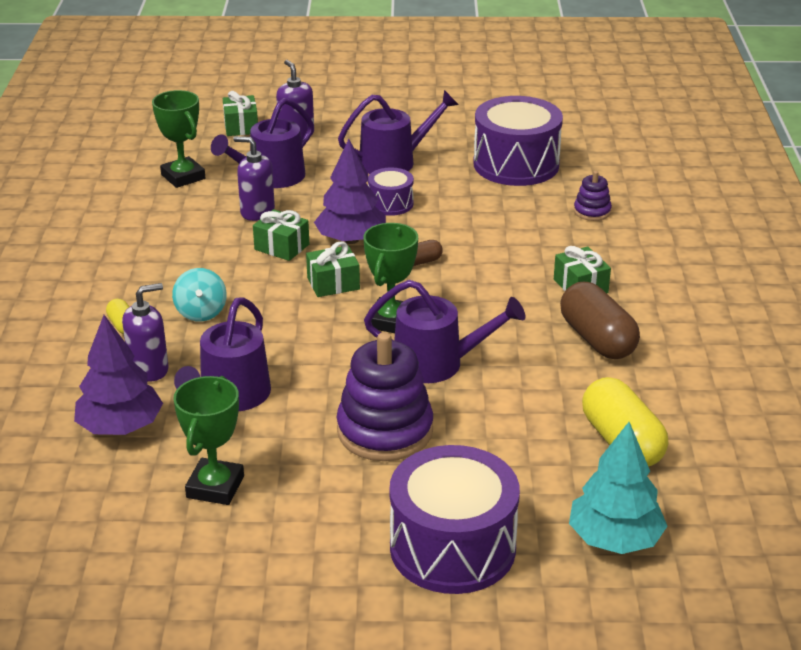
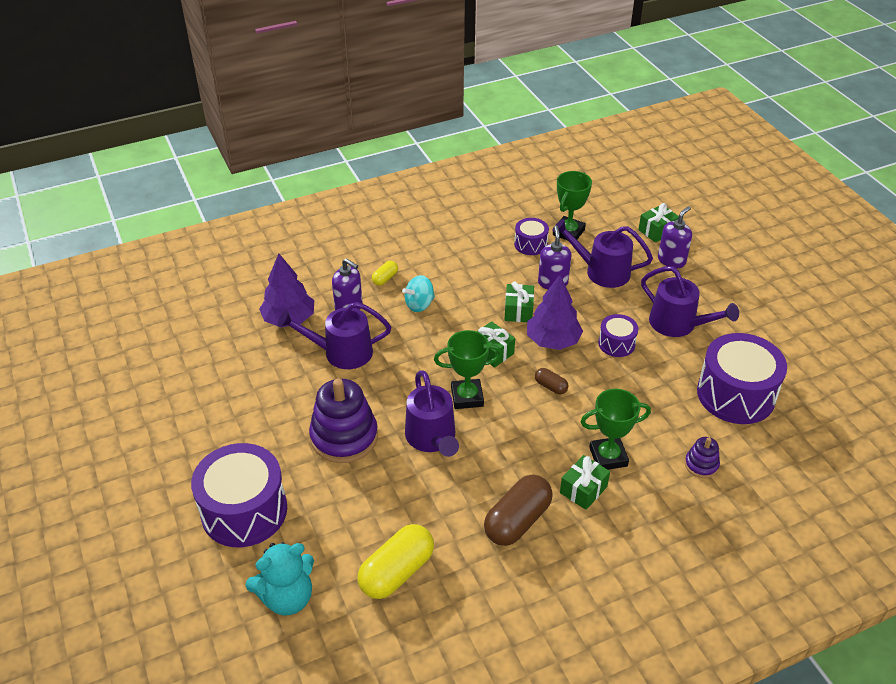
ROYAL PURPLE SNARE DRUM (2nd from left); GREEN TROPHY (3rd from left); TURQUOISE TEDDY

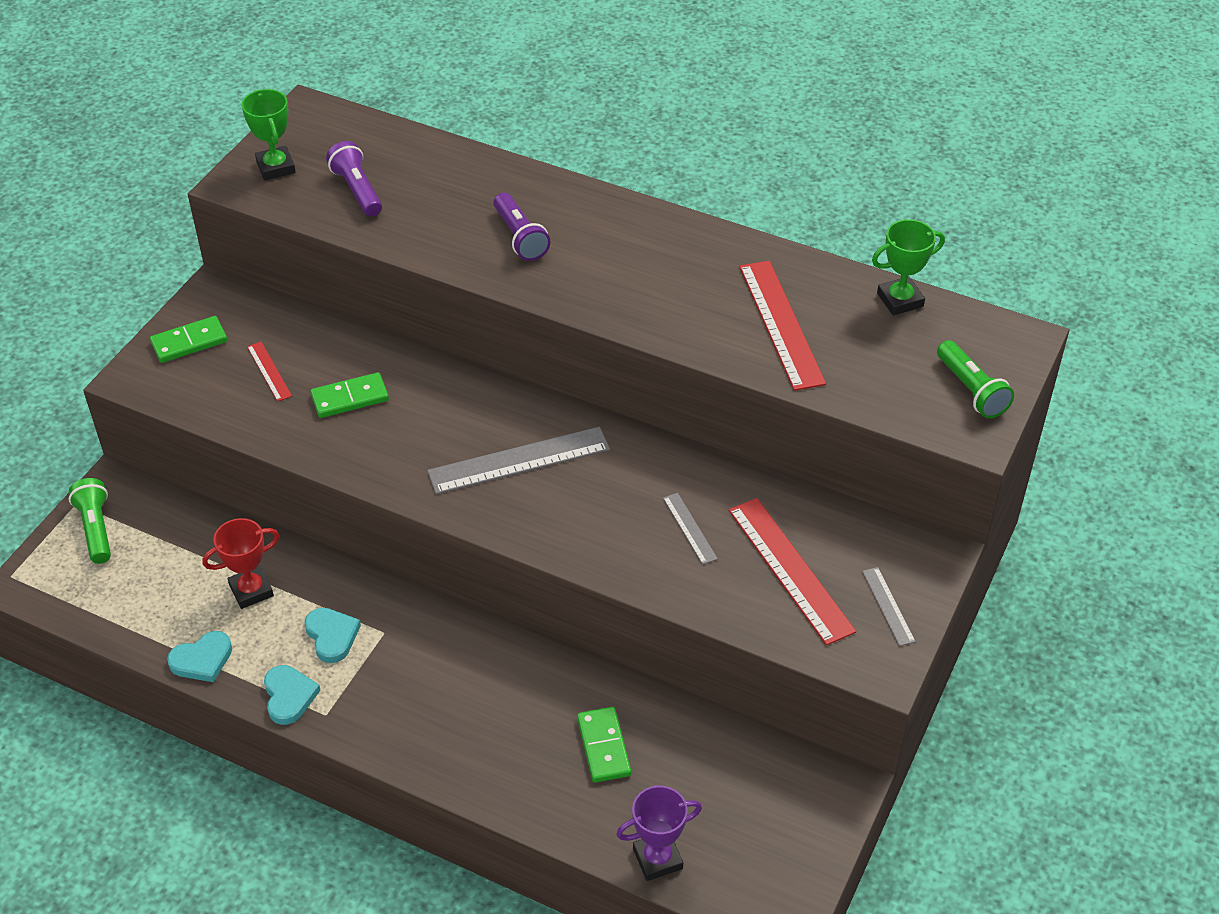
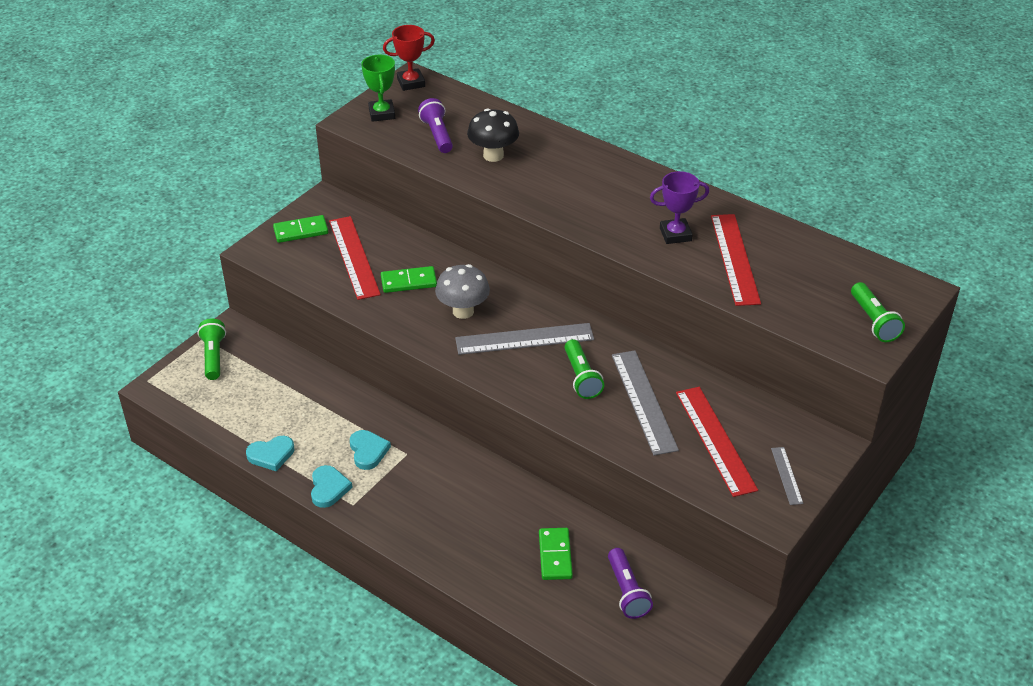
GREEN TROPHY (2nd from left in the first image); GRAY FUNGUS; BLACK FUNGUS; GREEN TORCH (2nd from left); CRIMSON TROPHY; ROYAL PURPLE TORCH (2nd from left); ROYAL PURPLE TROPHY; CRIMSON MEASURING STICK (1st from left); GRAY MEASURING STICK (2nd from left)

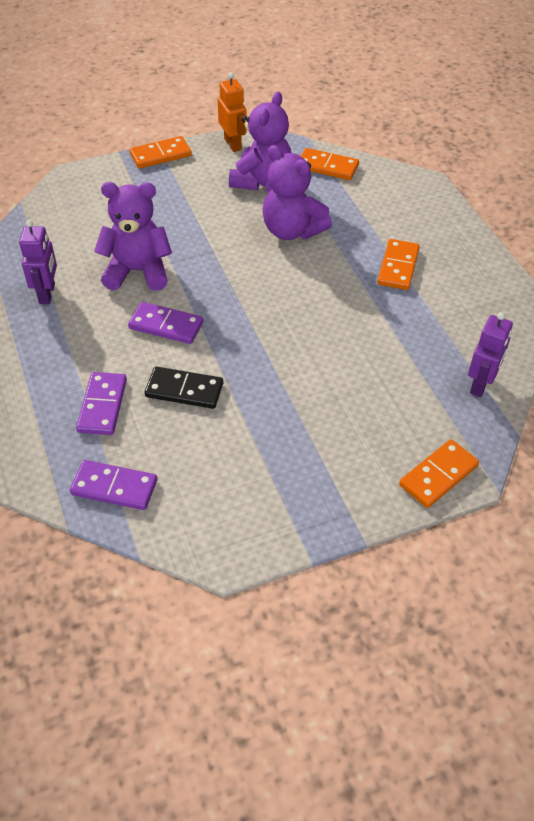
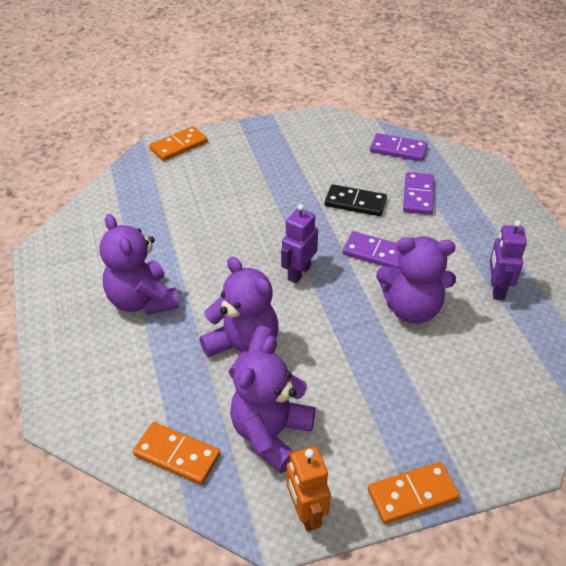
ROYAL PURPLE TOY ROBOT (1st from left); ROYAL PURPLE TEDDY (1st from left)

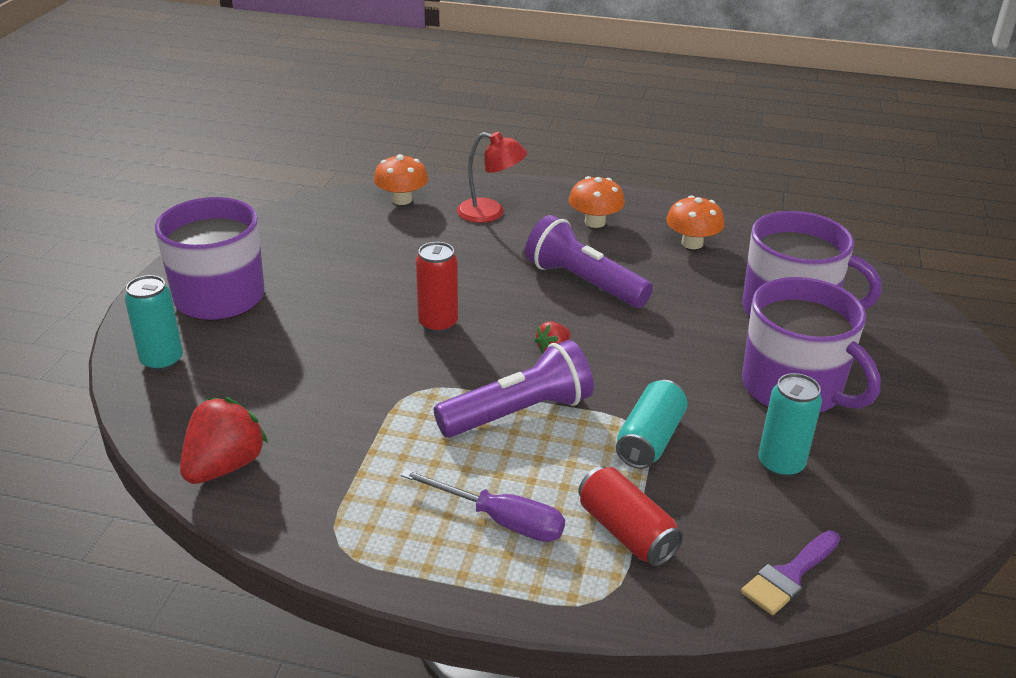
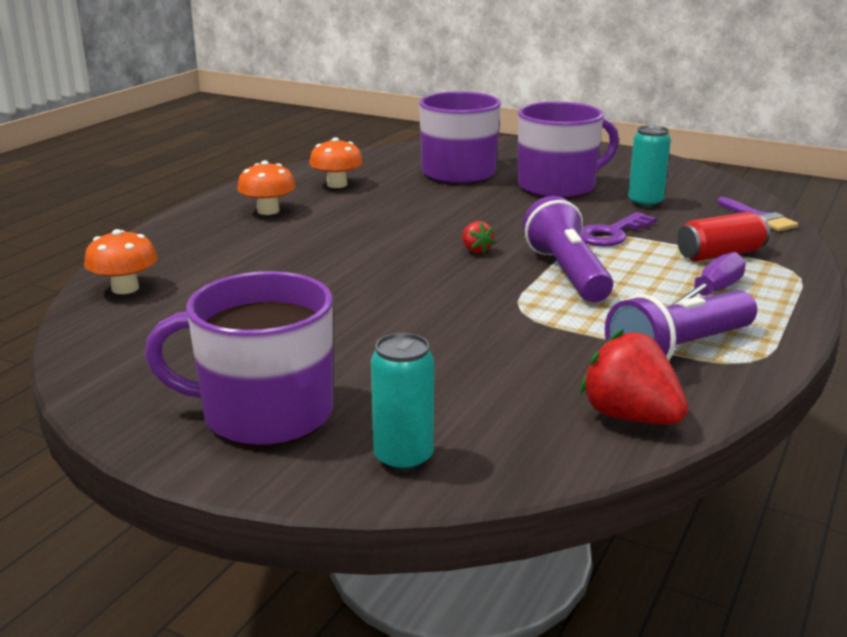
CRIMSON SODA CAN (1st from left in the first image); CRIMSON DESK LAMP; ROYAL PURPLE TORCH (2nd from left); ROYAL PURPLE LATCHKEY

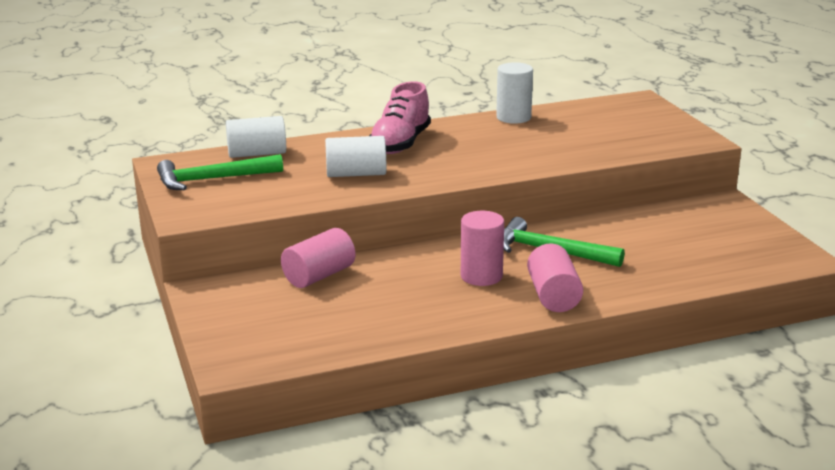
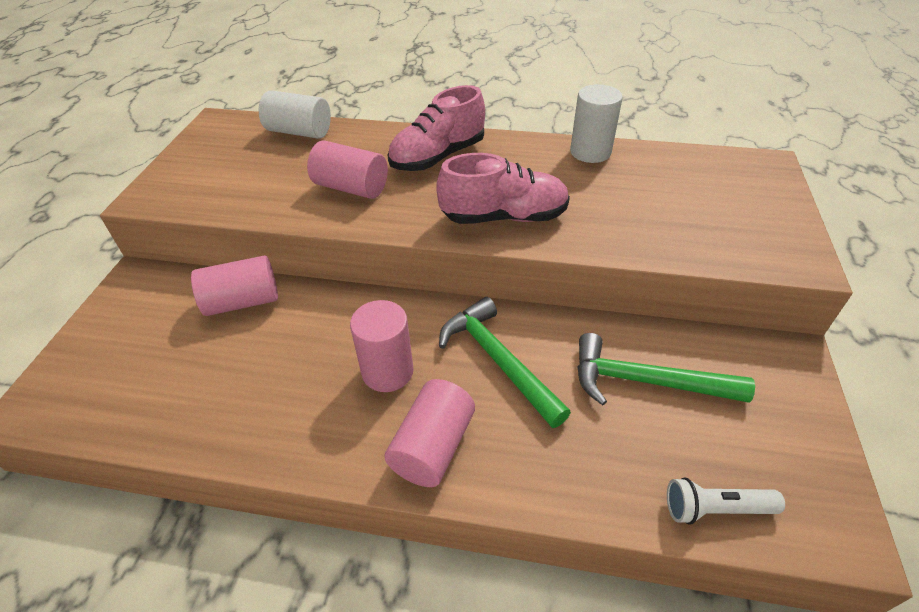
ROSY SHOE (2nd from left); PURE WHITE TORCH; GREEN CLAW HAMMER (2nd from left); ROSY SOLID CYLINDER (2nd from left)

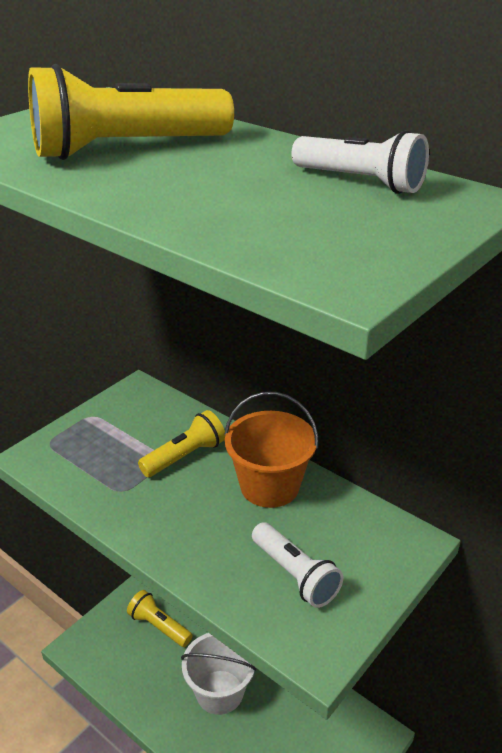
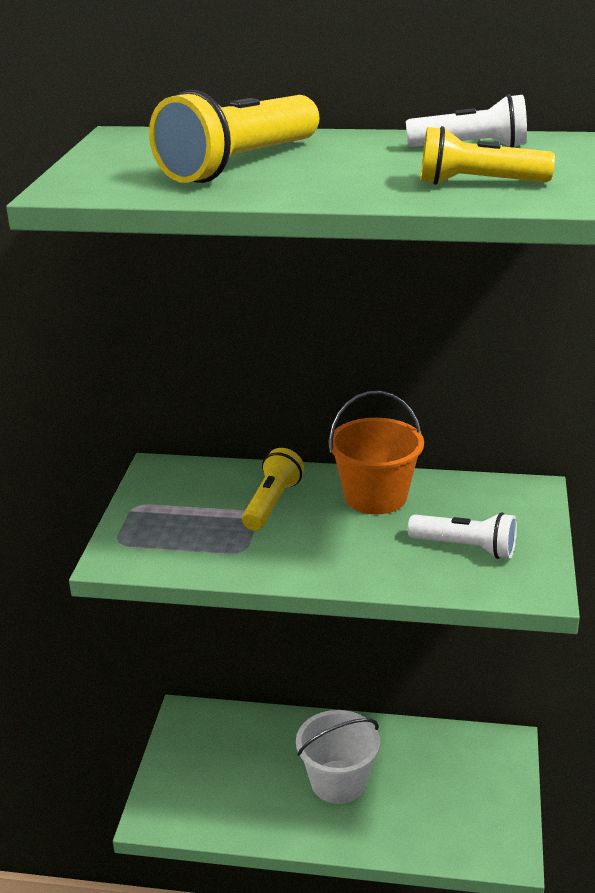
YELLOW TORCH (3rd from left)

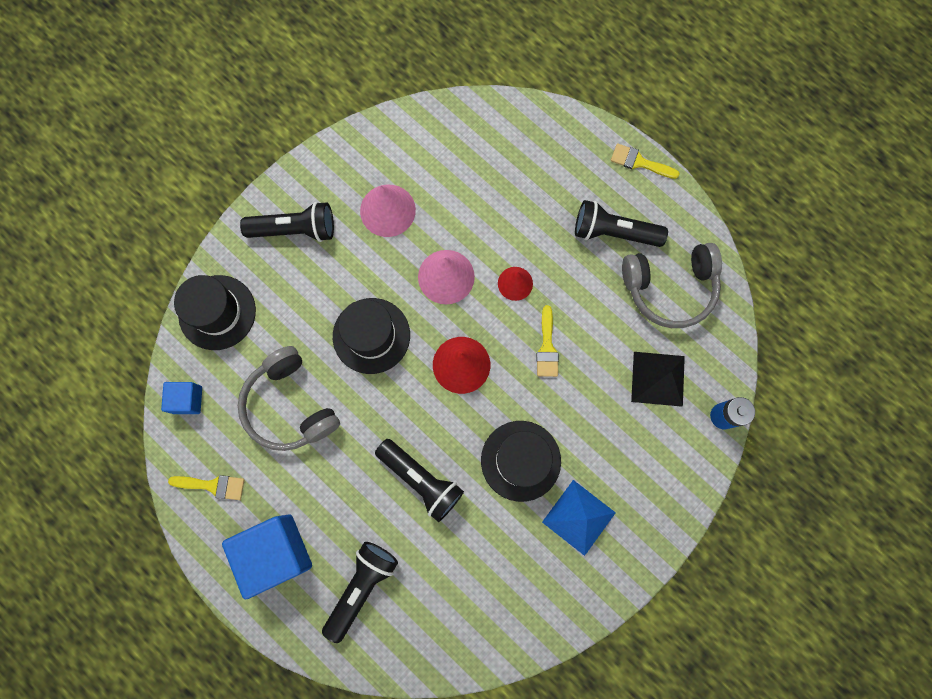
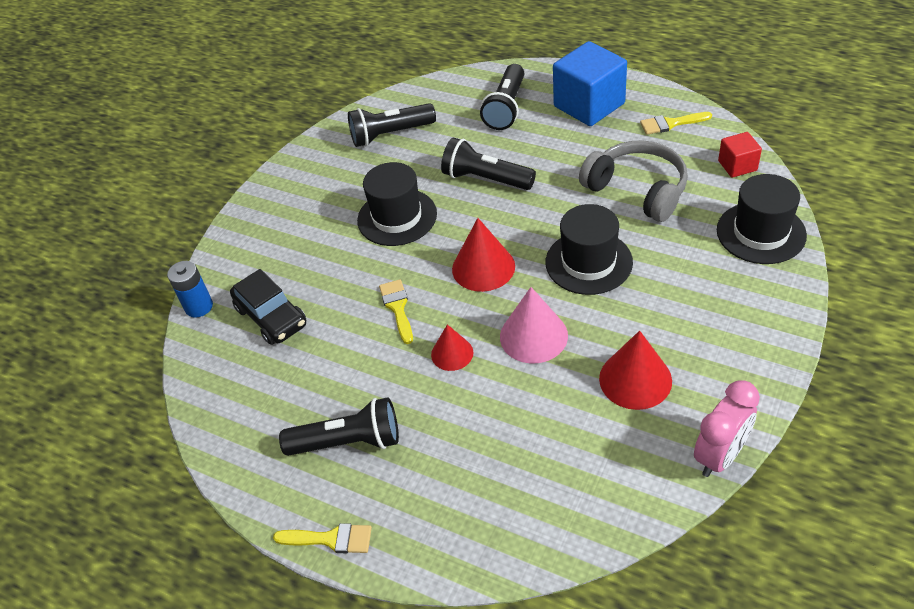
BLUE PYRAMID SHAPE; GRAY HEADSET (2nd from left in the first image); ROSY BEDSIDE CLOCK; BLACK TORCH (2nd from left); BLACK AUTOMOBILE; CRIMSON BLOCK; CRIMSON CONE SHAPE (3rd from left)

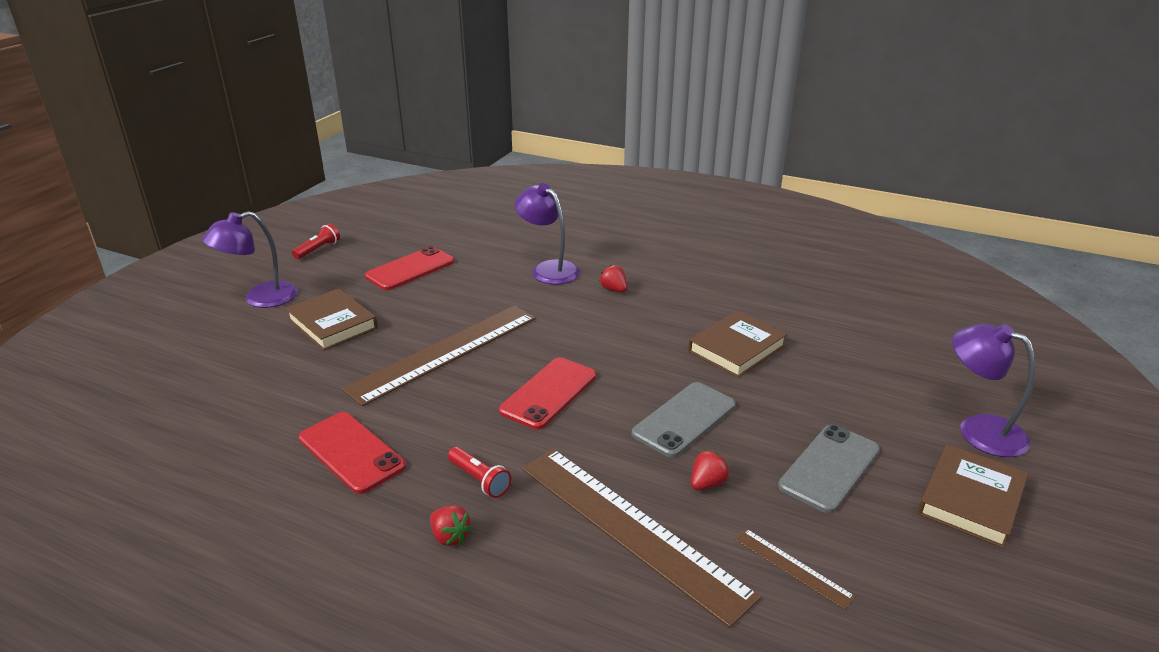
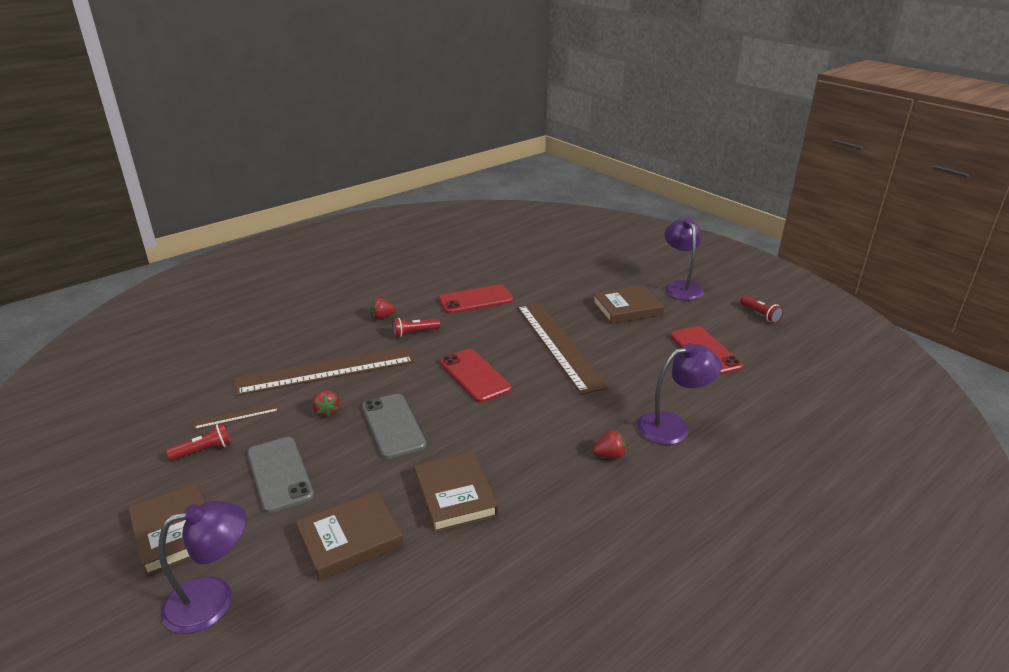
CRIMSON TORCH (1st from left); BROWN BOOK (2nd from left)

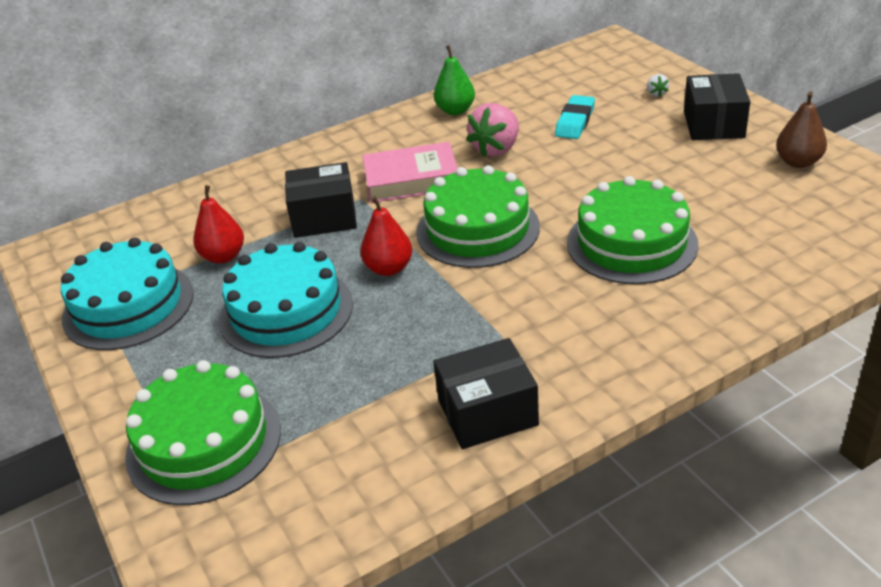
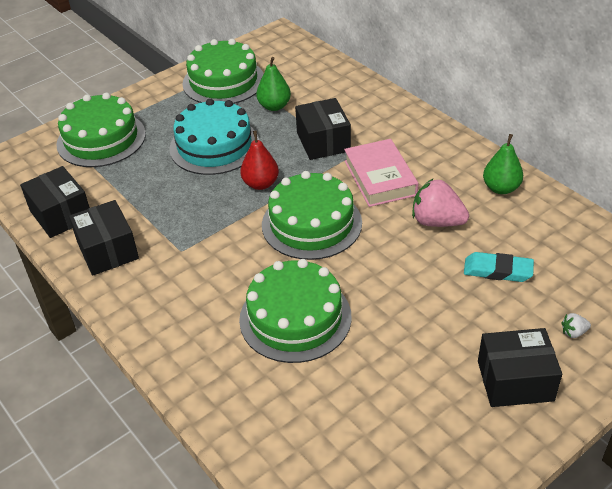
BROWN PEAR FRUIT; BLACK PACKAGE (1st from left); GREEN GATEAU (2nd from left); GREEN PEAR FRUIT (1st from left)

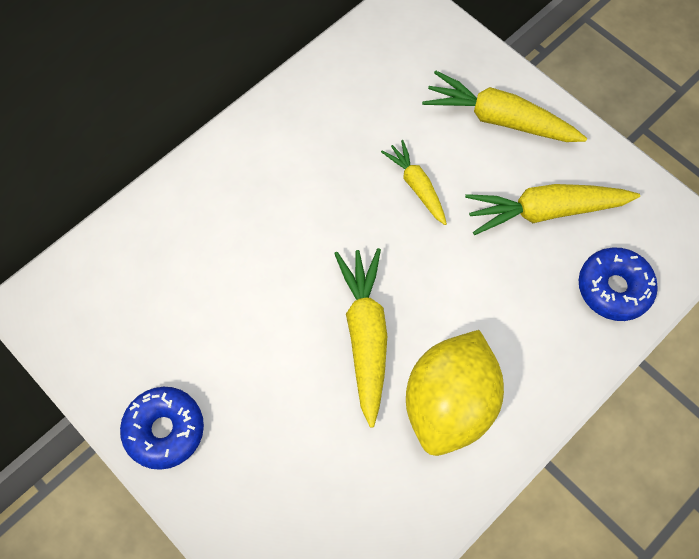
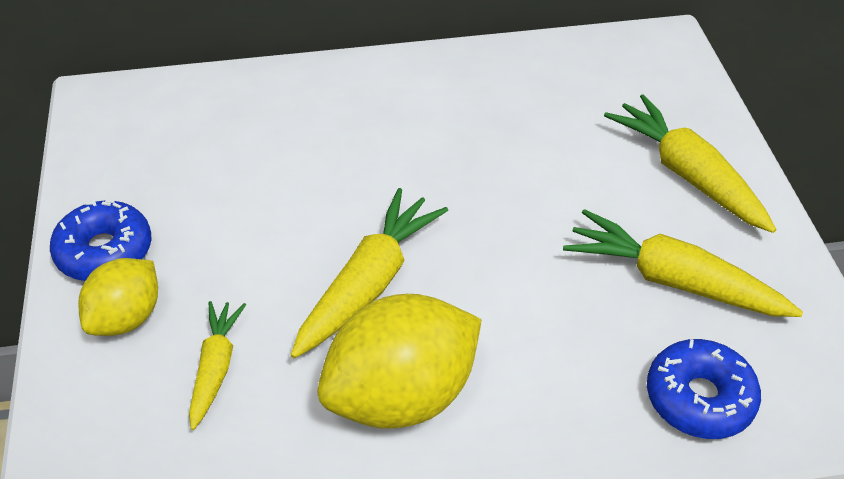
YELLOW LEMON (1st from left); YELLOW CARROT (1st from left)

